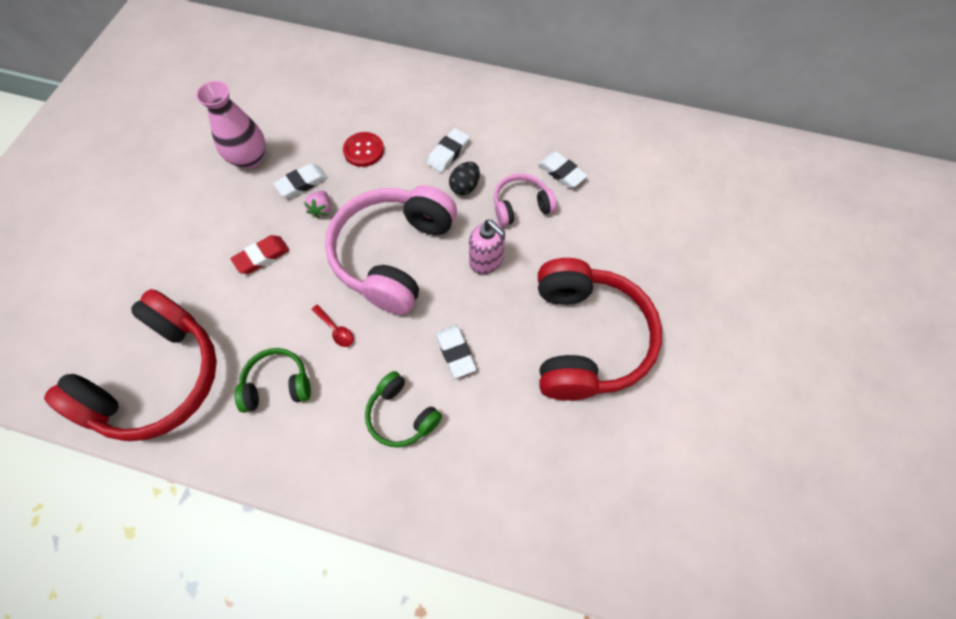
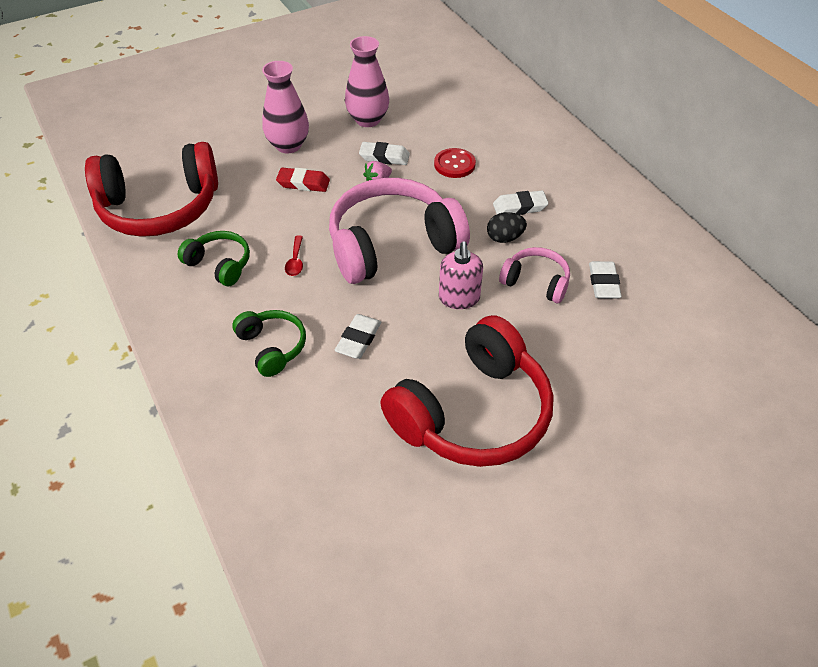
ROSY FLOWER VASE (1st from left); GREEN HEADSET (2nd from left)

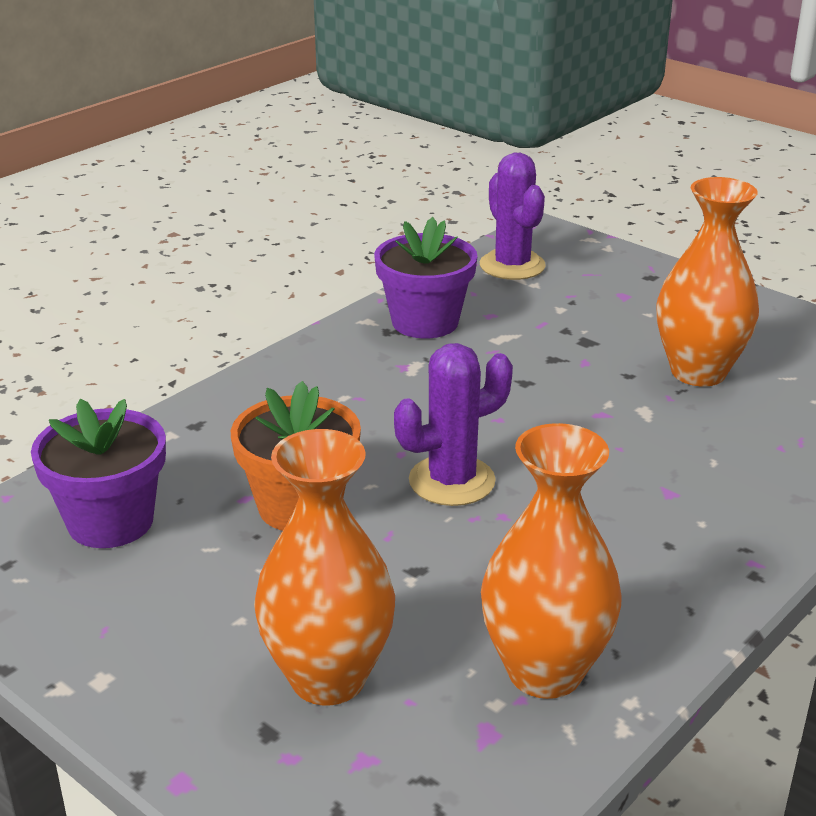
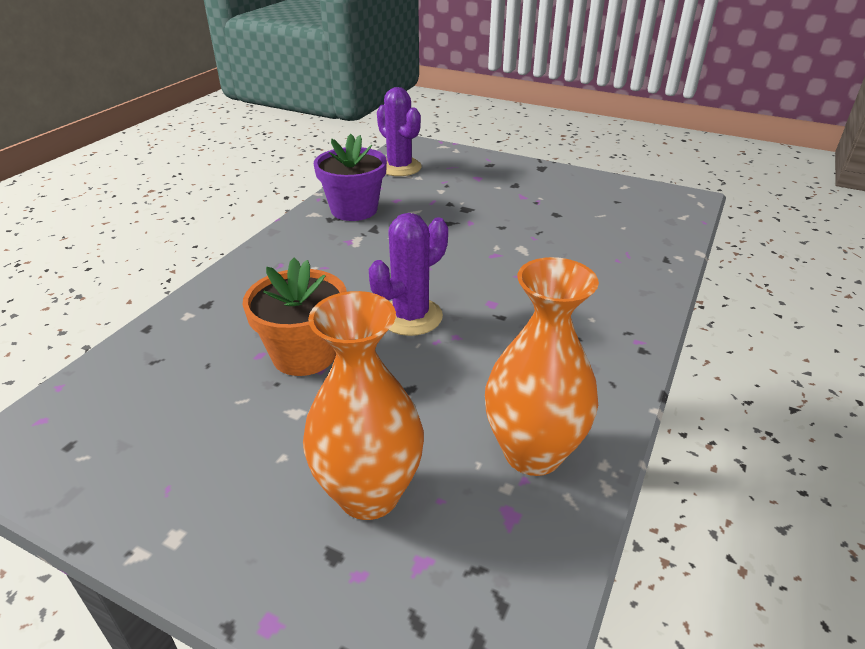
ROYAL PURPLE PLANT POT (1st from left in the first image); ORANGE FLOWER VASE (3rd from left in the first image)

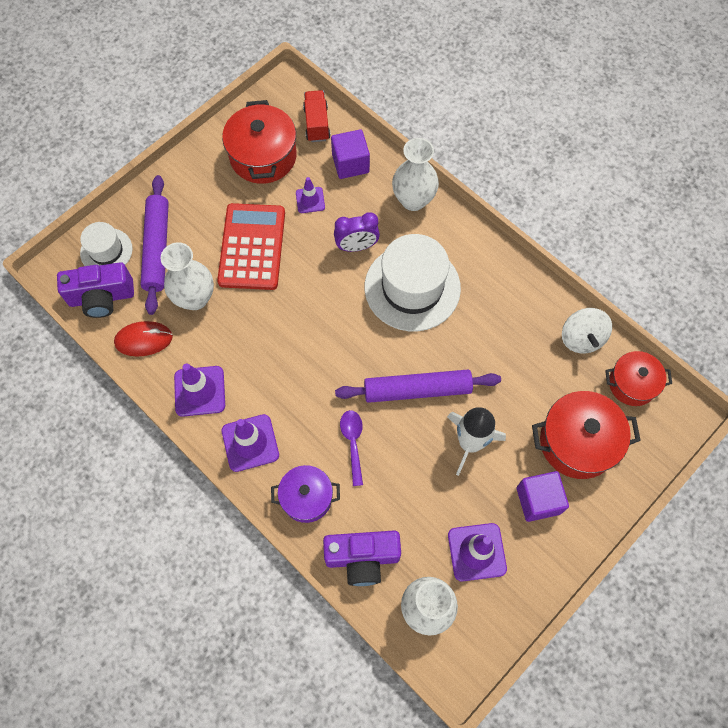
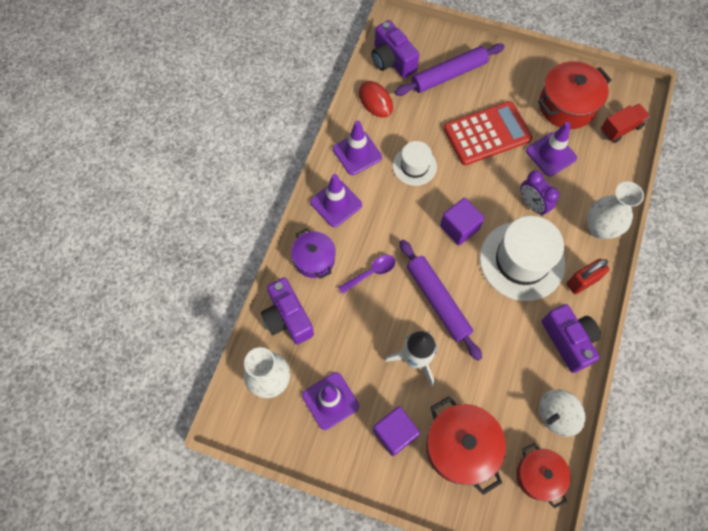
PURE WHITE FLOWER VASE (1st from left in the first image); ROYAL PURPLE COMPACT CAMERA (3rd from left); CRIMSON LOCK; PURE WHITE TALL HAT (1st from left); ROYAL PURPLE BLOCK (2nd from left); ROYAL PURPLE TRAFFIC CONE (4th from left)

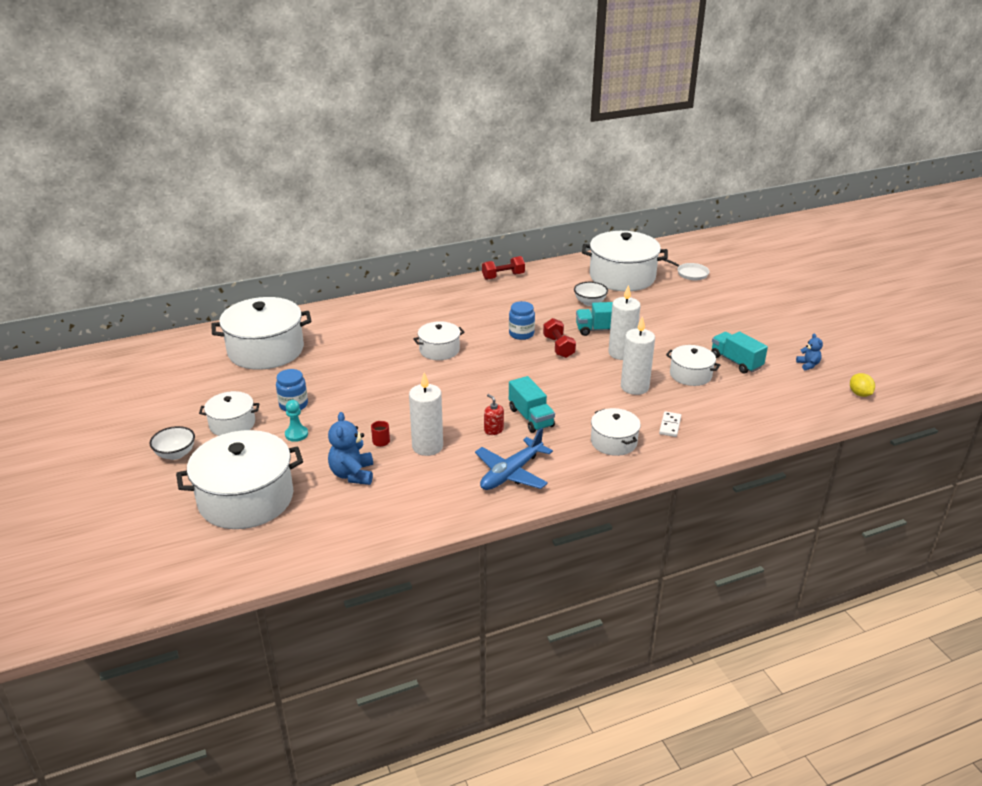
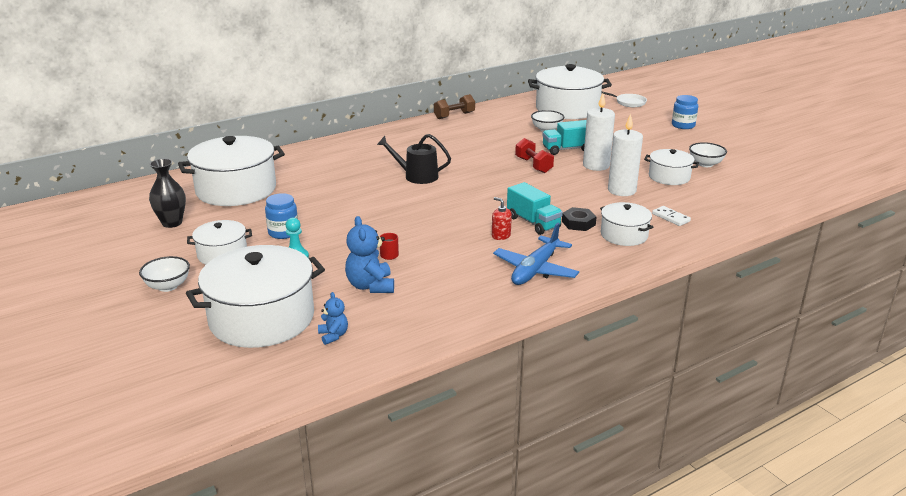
PURE WHITE WAX CANDLE (1st from left in the first image); YELLOW LEMON; BLACK FLOWER VASE; BLACK HEX NUT; BLUE JAM JAR (2nd from left); BLUE TEDDY (1st from left); BLACK WATERING POT; PURE WHITE DEEP DISH (3rd from left); BROWN FREE WEIGHT; PURE WHITE DOMINO

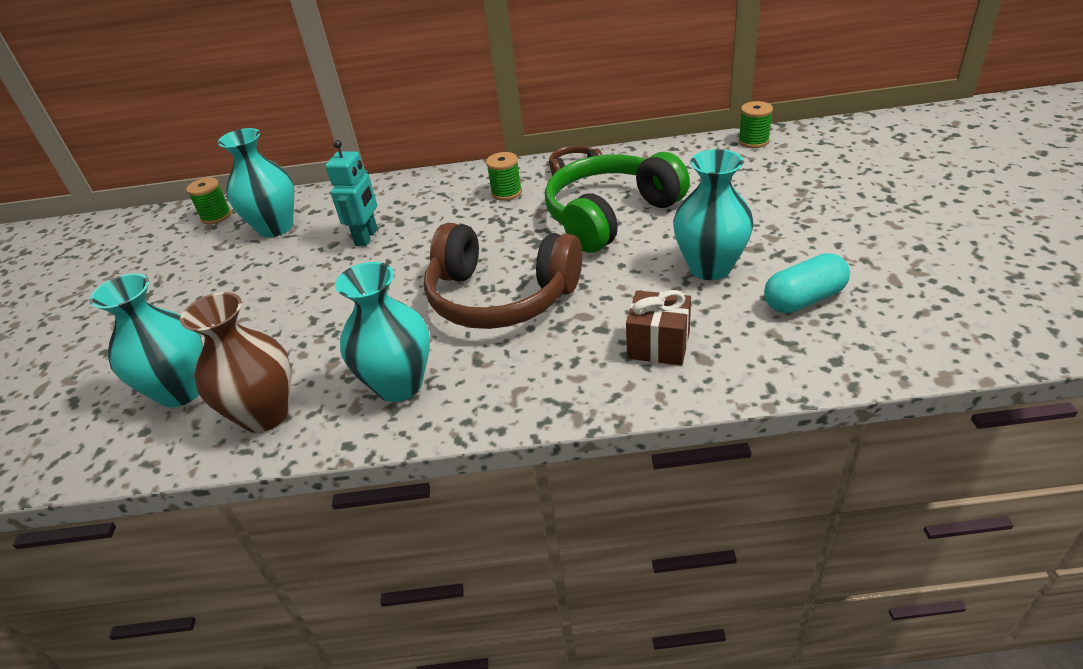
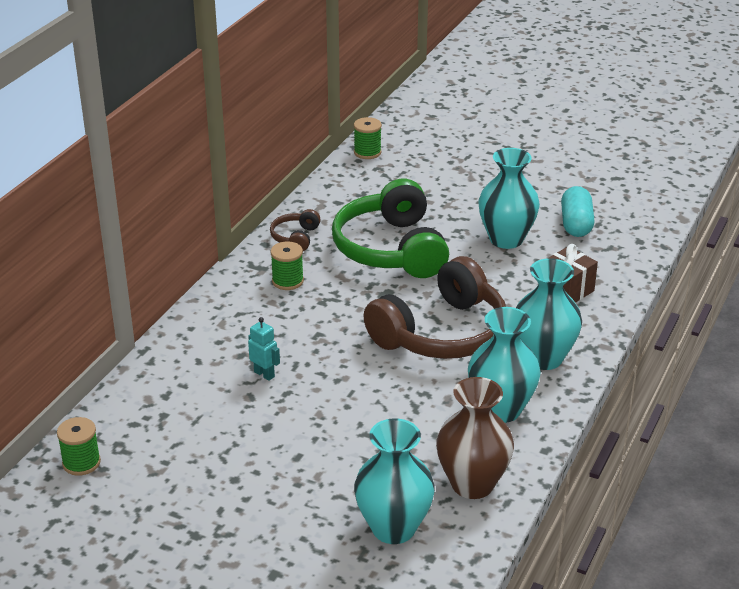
TURQUOISE FLOWER VASE (4th from left); TURQUOISE TOY ROBOT

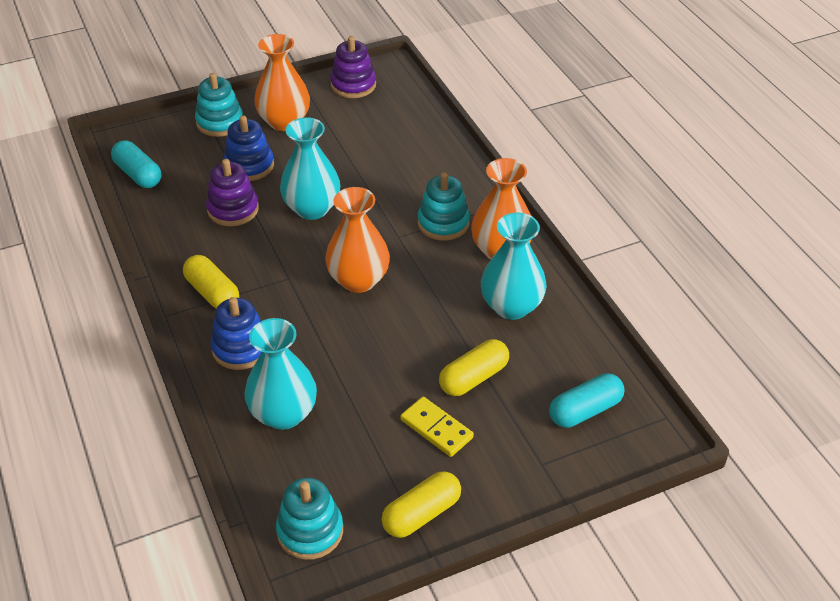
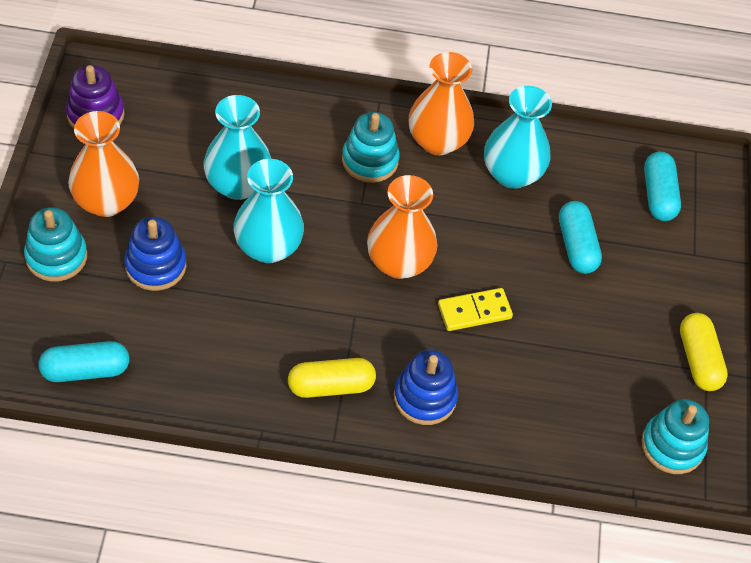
ROYAL PURPLE STACKING TOY (1st from left in the first image); TURQUOISE FLOWER VASE (1st from left); YELLOW DOMINO; TURQUOISE PILL (2nd from left)

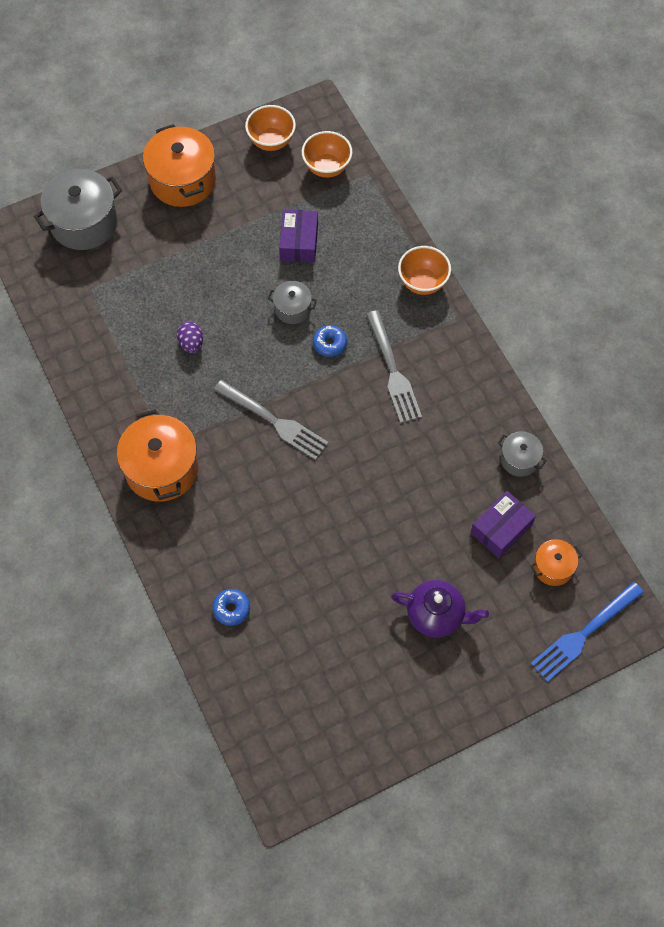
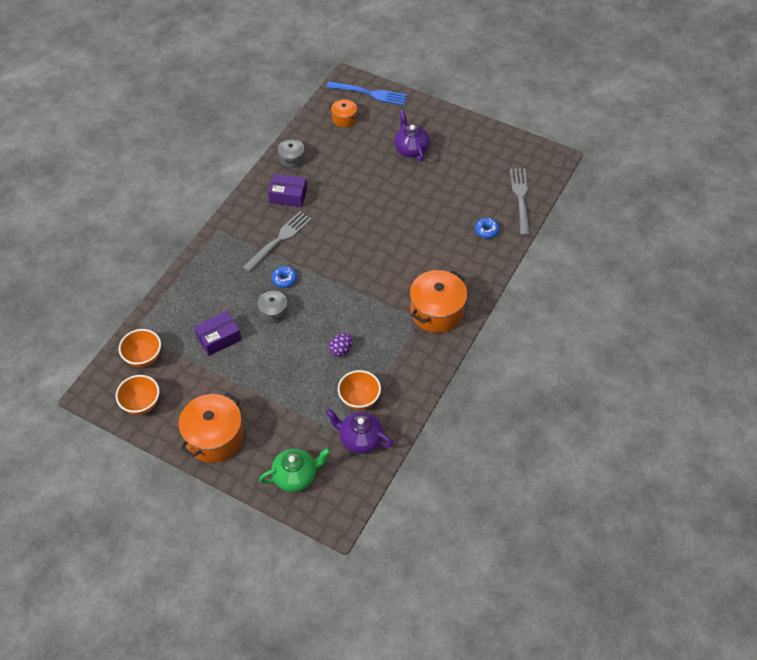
ROYAL PURPLE CHINA TEAPOT (1st from left); GRAY TABLE FORK (2nd from left); ORANGE DEEP DISH (3rd from left); ROYAL PURPLE PACKAGE (2nd from left); GREEN CHINA TEAPOT

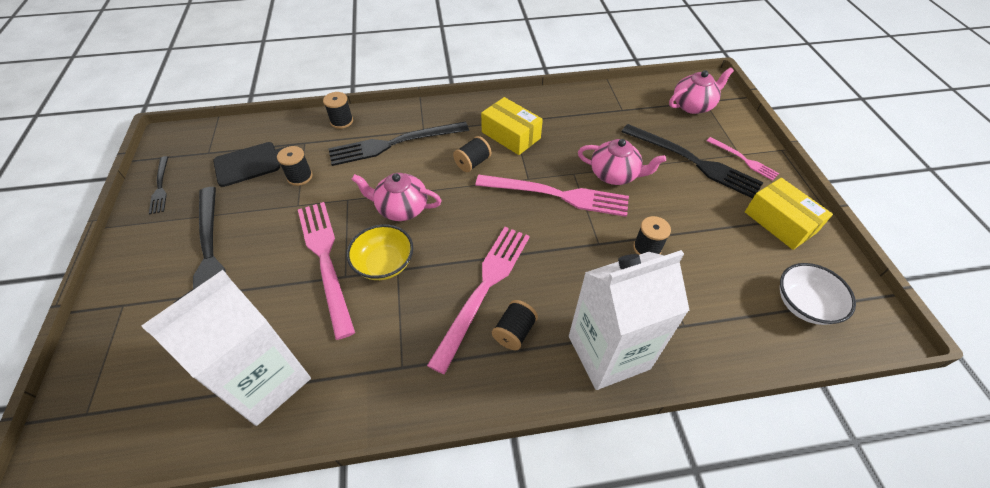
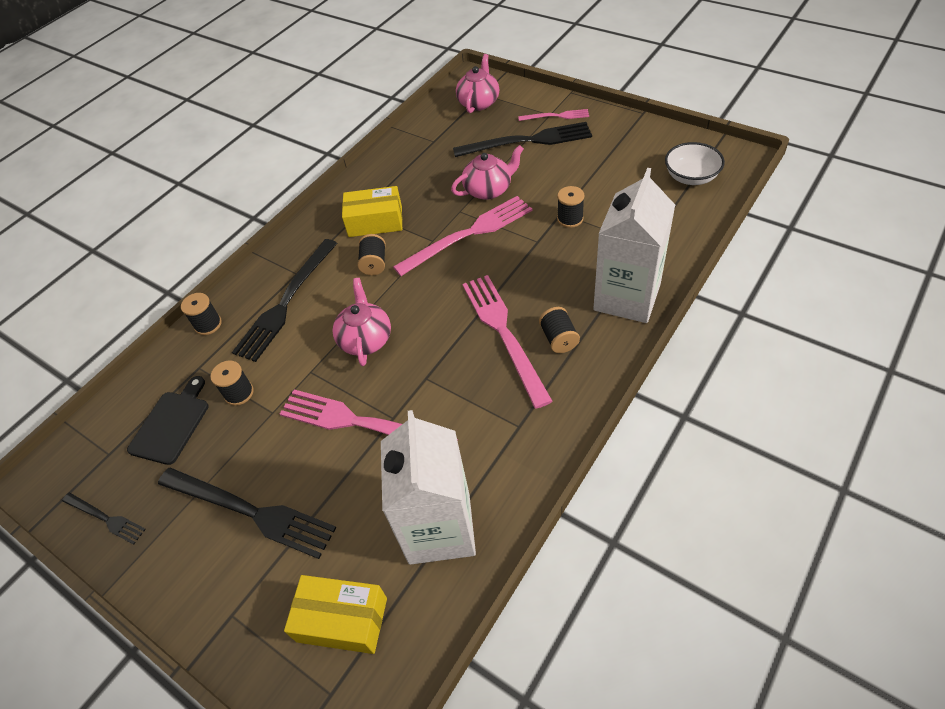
YELLOW DEEP DISH; YELLOW PACKAGE (1st from left); ROSY CHINA TEAPOT (1st from left)

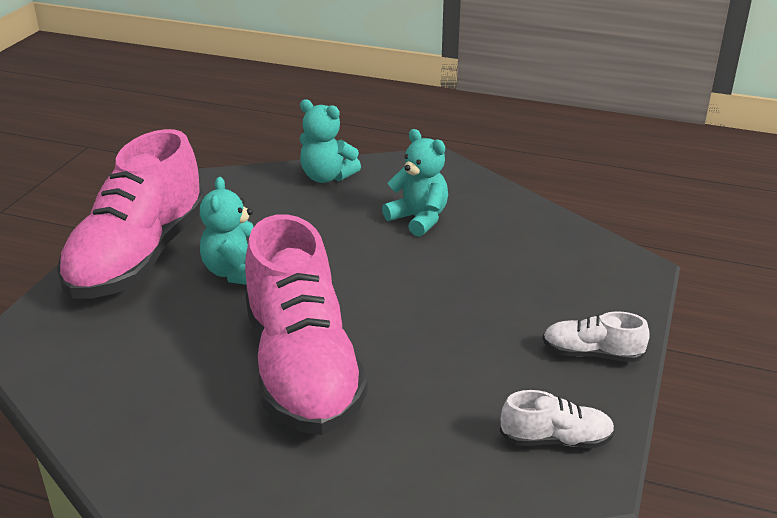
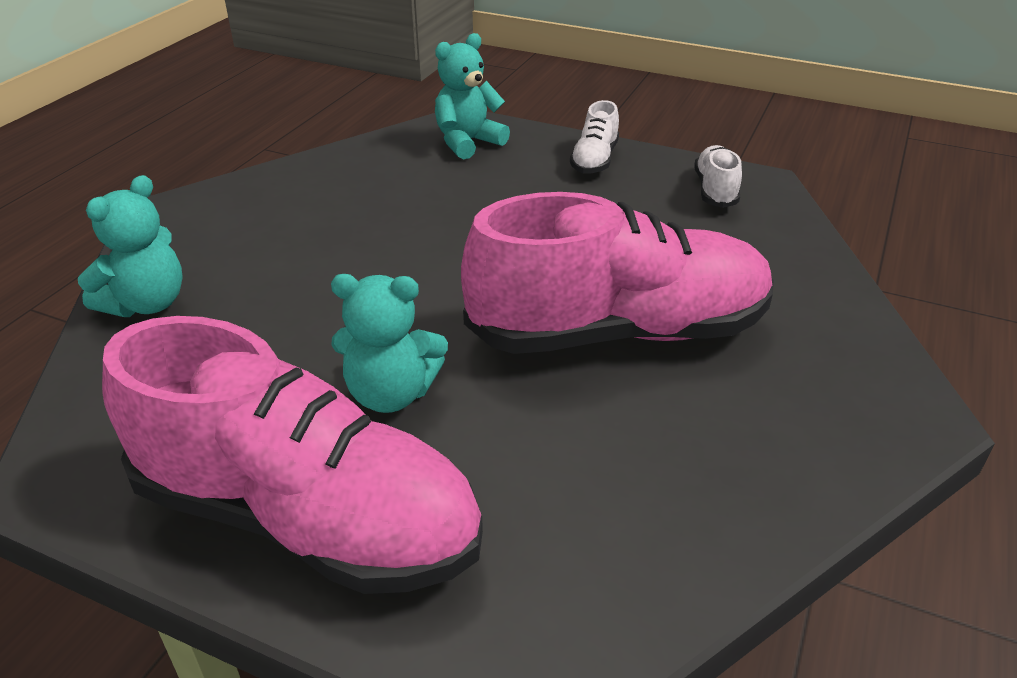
TURQUOISE TEDDY (3rd from left)

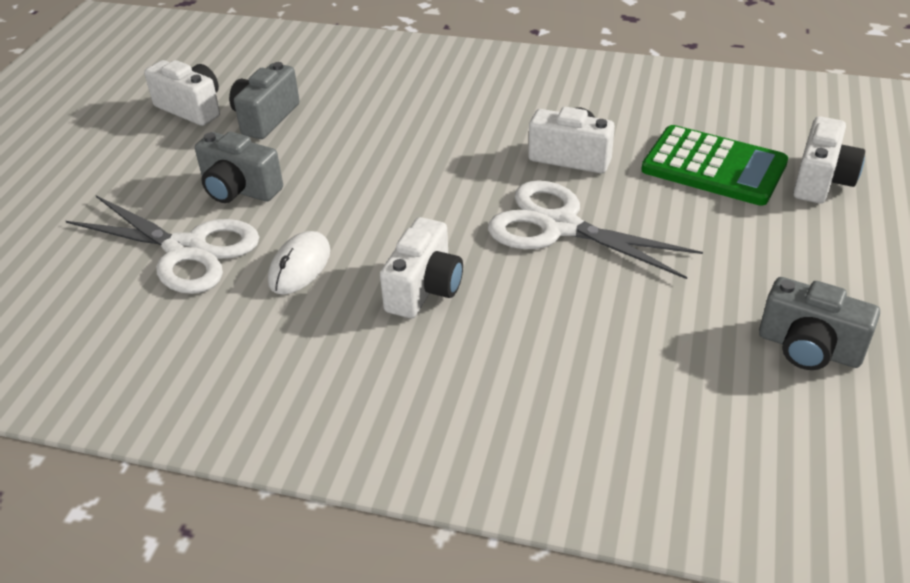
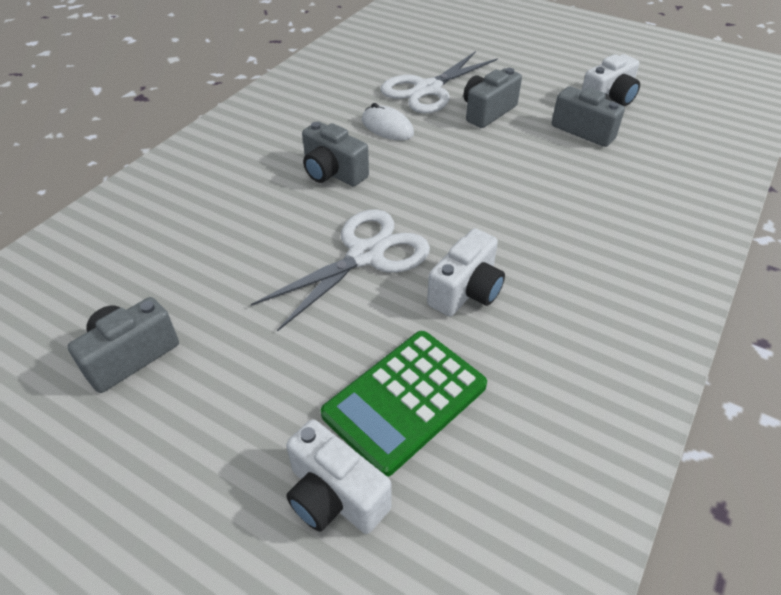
GRAY COMPACT CAMERA (2nd from left)

